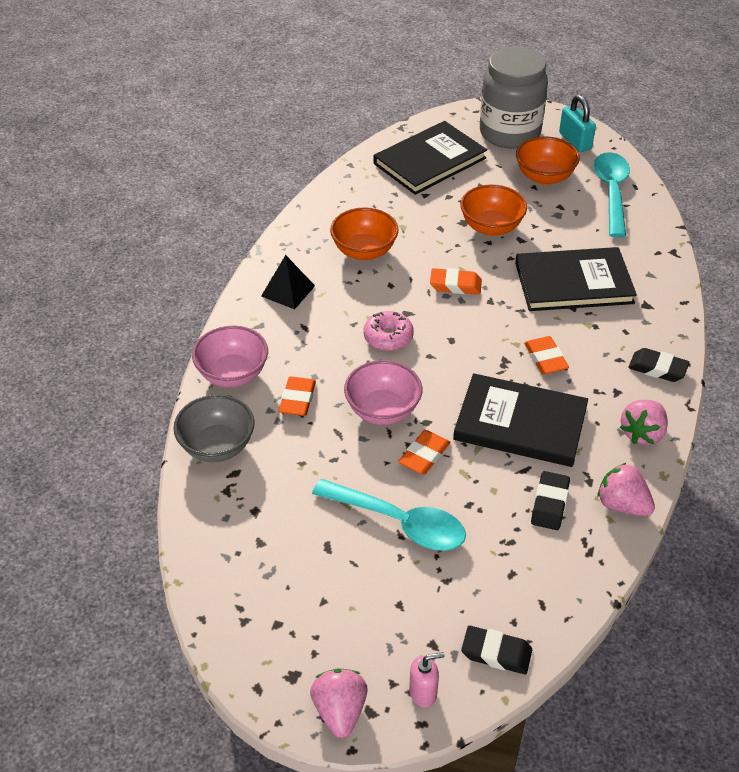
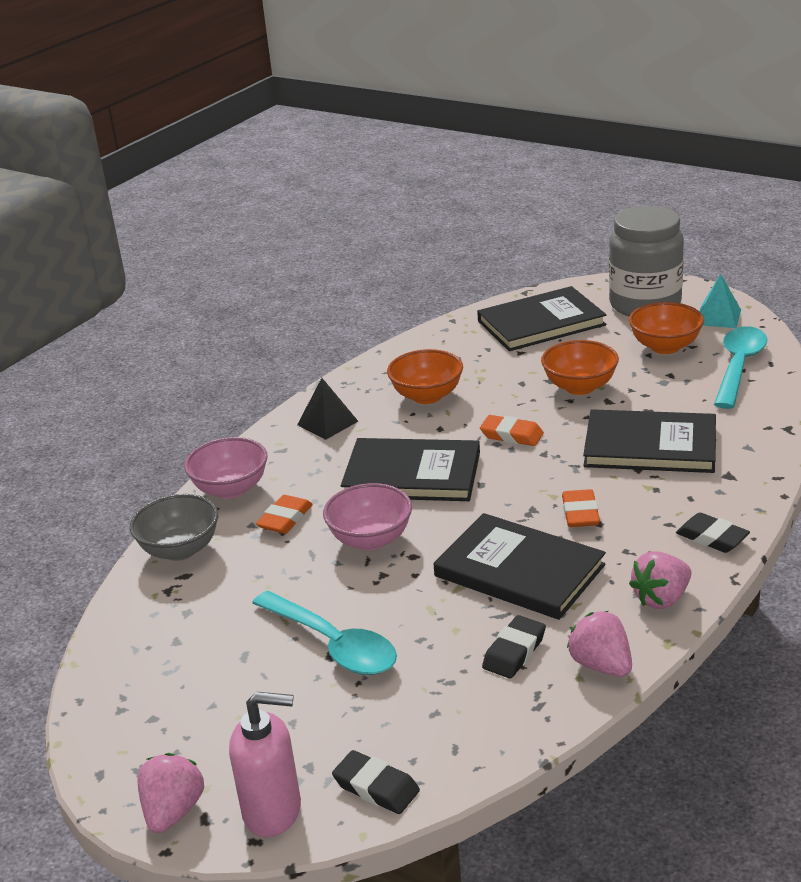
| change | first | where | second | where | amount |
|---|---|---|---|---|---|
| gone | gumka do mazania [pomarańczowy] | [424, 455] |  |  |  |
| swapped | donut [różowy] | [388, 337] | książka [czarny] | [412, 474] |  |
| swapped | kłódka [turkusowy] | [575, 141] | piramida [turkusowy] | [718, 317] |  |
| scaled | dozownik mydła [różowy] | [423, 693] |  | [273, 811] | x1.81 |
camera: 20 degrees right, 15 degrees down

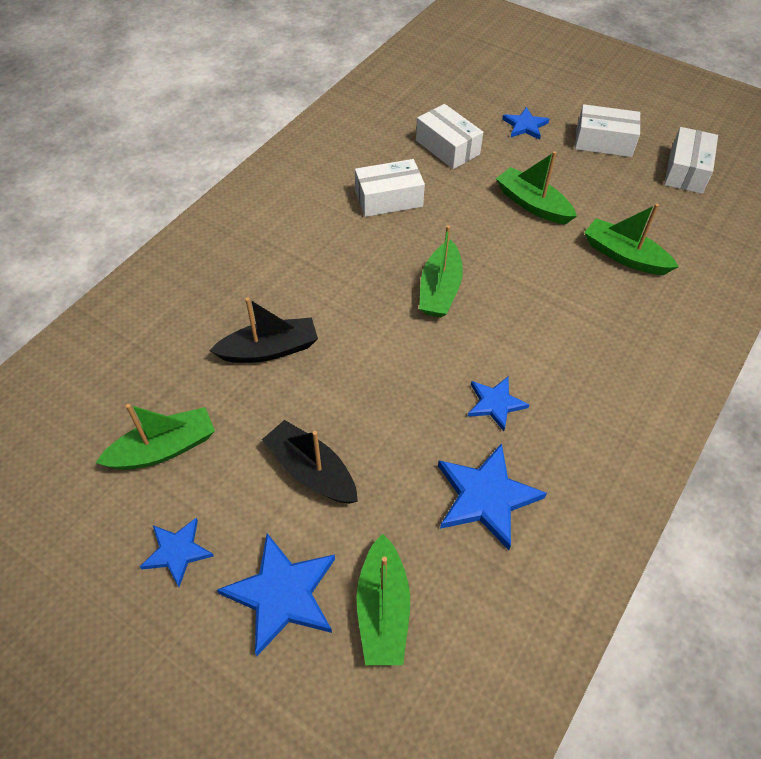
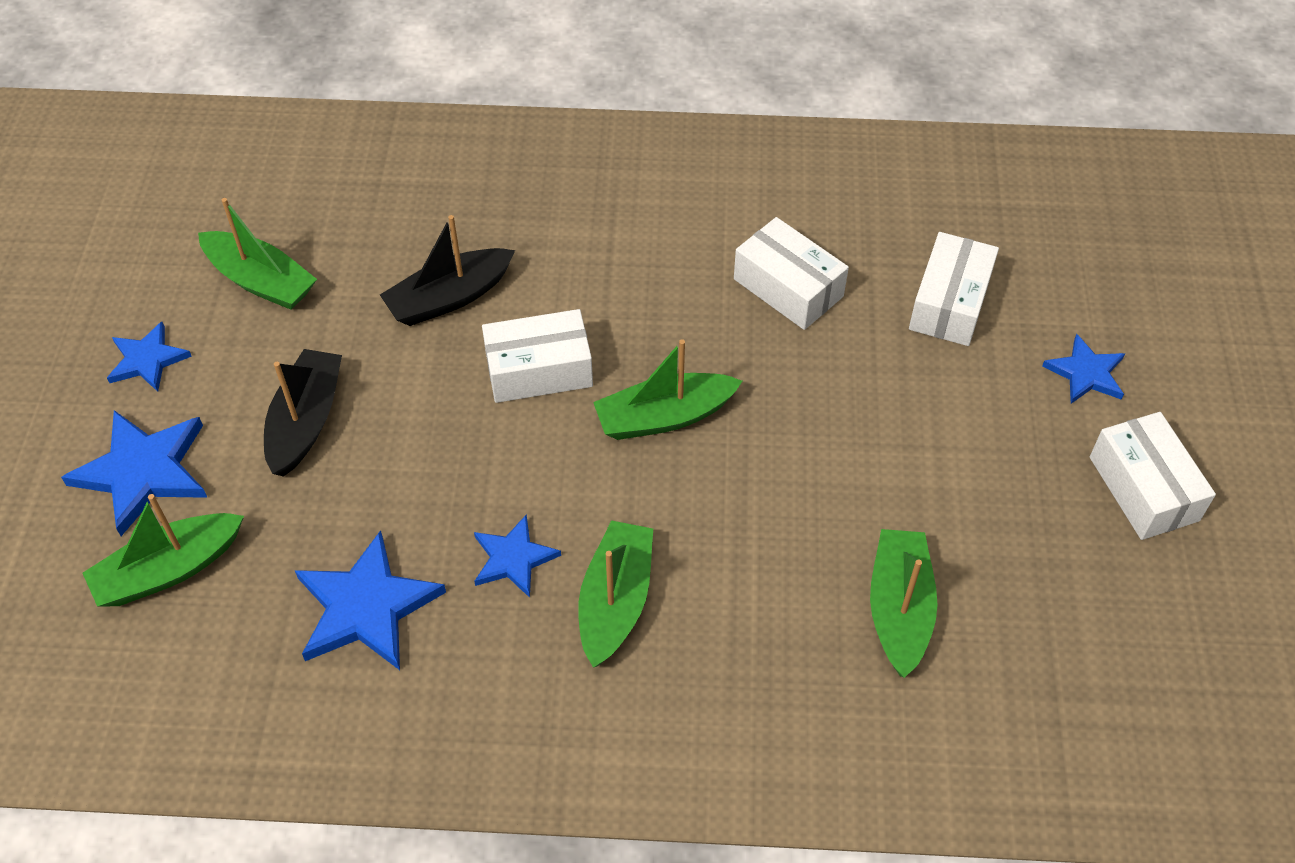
| change | first | where | second | where | amount |
|---|---|---|---|---|---|
| shifted | łódka [zielony] | [532, 204] |  | [615, 601] |  |
| shifted | pudełko [biały] | [686, 171] |  | [539, 370] |  |
| rotated | łódka [czarny] | [269, 349] |  | [449, 298] | 105 degrees clockwise |
camera: 60 degrees right, 0 degrees up

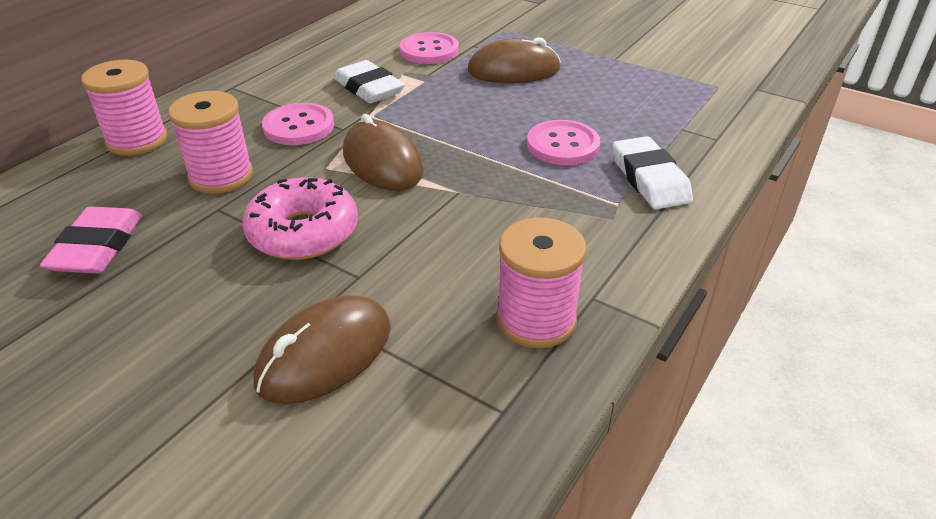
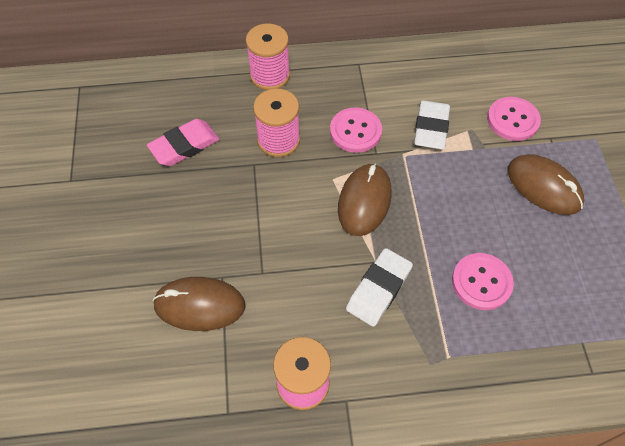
| change | first | where | second | where | amount |
|---|---|---|---|---|---|
| gone | donut [różowy] | [303, 232] |  |  |  |
| shifted | gumka do mazania [biały] | [649, 179] |  | [378, 289] |  |
camera: 50 degrees right, 20 degrees up

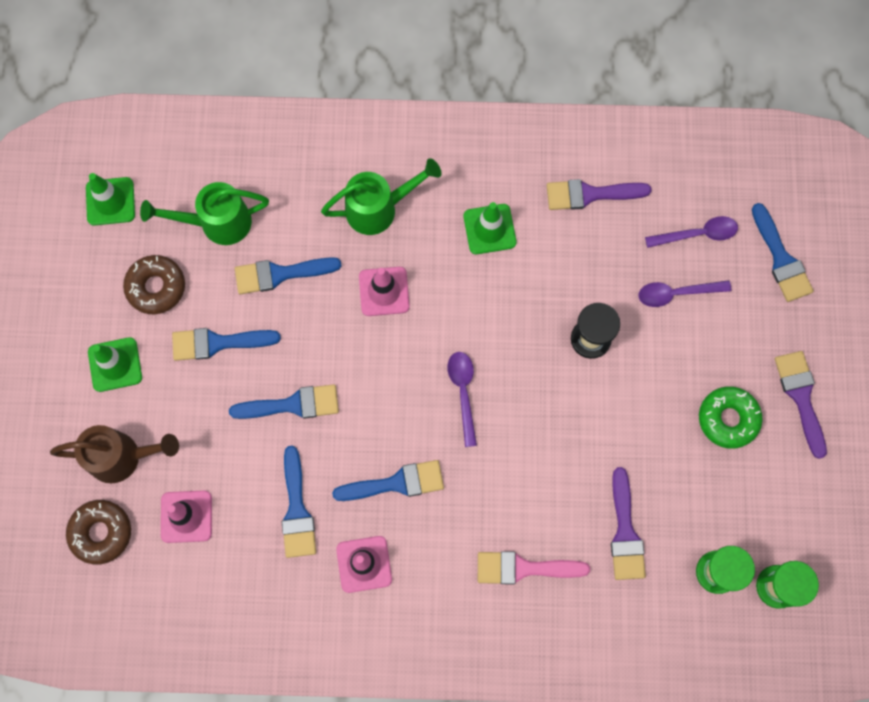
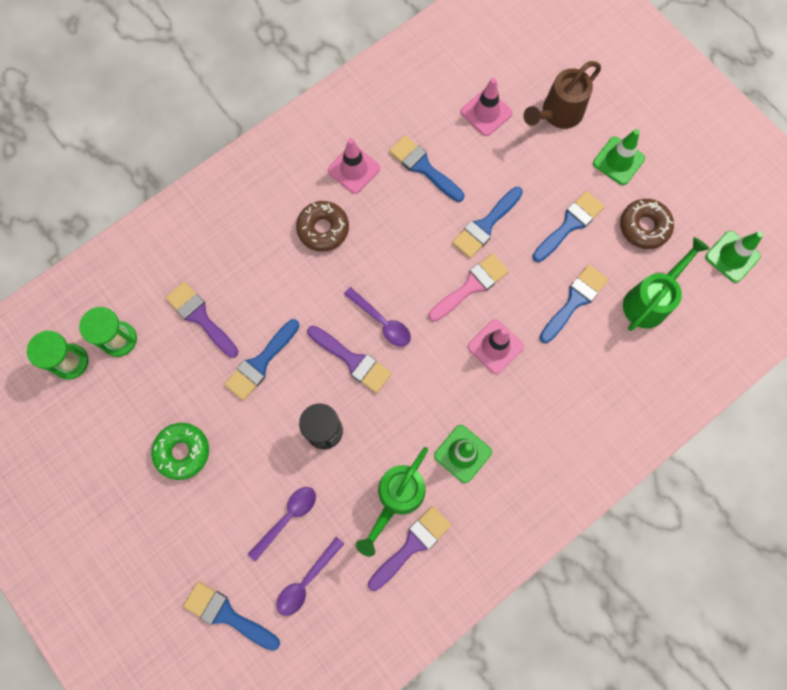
| change | first | where | second | where | amount |
|---|---|---|---|---|---|
| shifted | donut [brązowy] | [101, 532] |  | [323, 229] |  |
| shifted | konewka [zielony] | [379, 208] |  | [397, 497] |  |
| shifted | pędzel [niebieski] | [396, 483] |  | [260, 363] |  |
| shifted | pędzel [różowy] | [524, 568] |  | [471, 286] |  |
| shifted | pędzel [fioletowy] | [800, 397] |  | [353, 360] |  |
camera: 140 degrees right, 0 degrees up

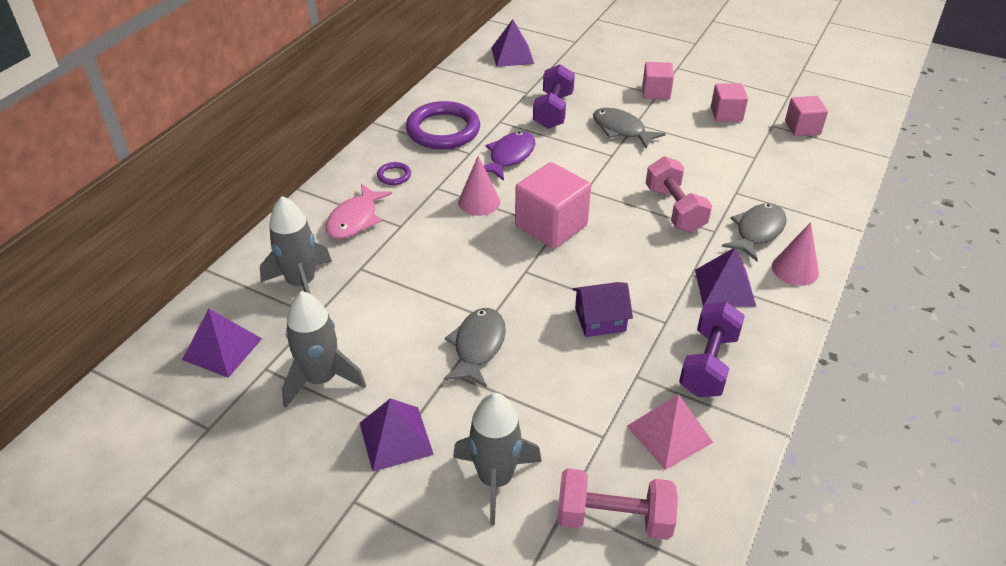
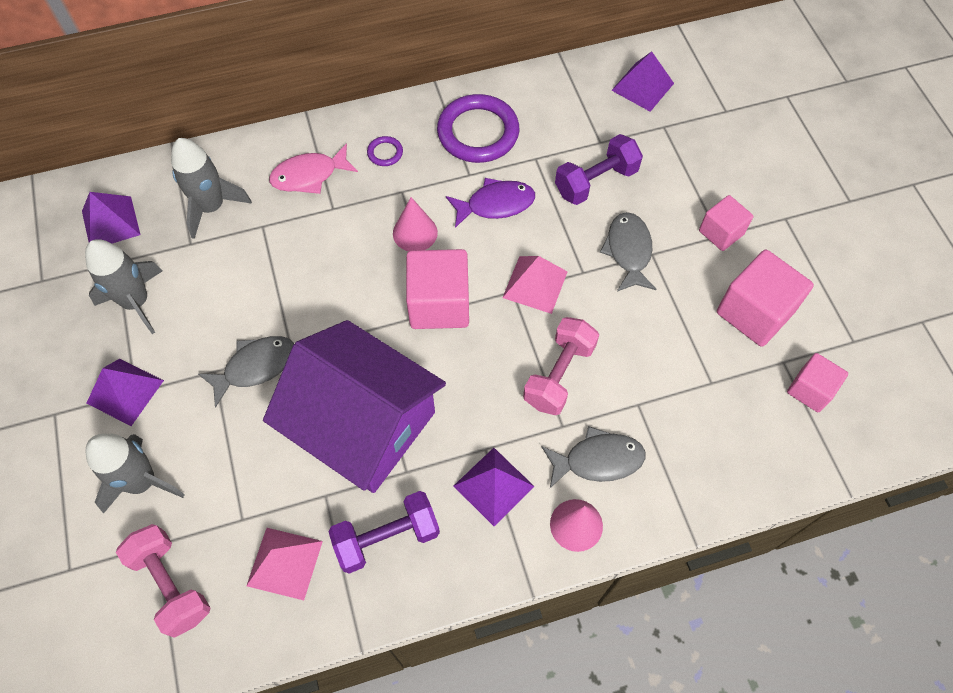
| change | first | where | second | where | amount |
|---|---|---|---|---|---|
| new |  |  | piramida [różowy] | [535, 284] |  |
| scaled | domek [fioletowy] | [600, 319] |  | [363, 424] | x2.44 |
| scaled | sześcian [różowy] | [726, 114] |  | [754, 312] | x1.65 |
camera: 45 degrees right, 20 degrees up

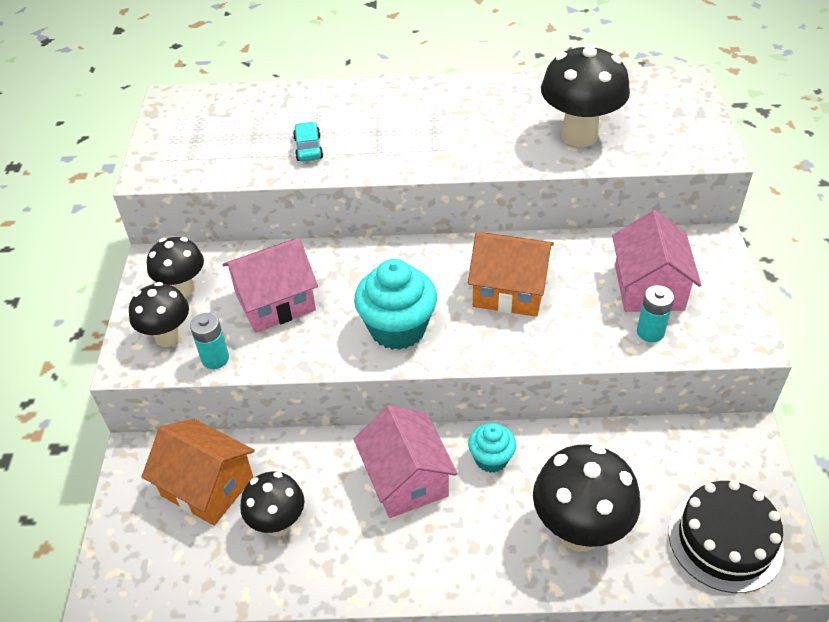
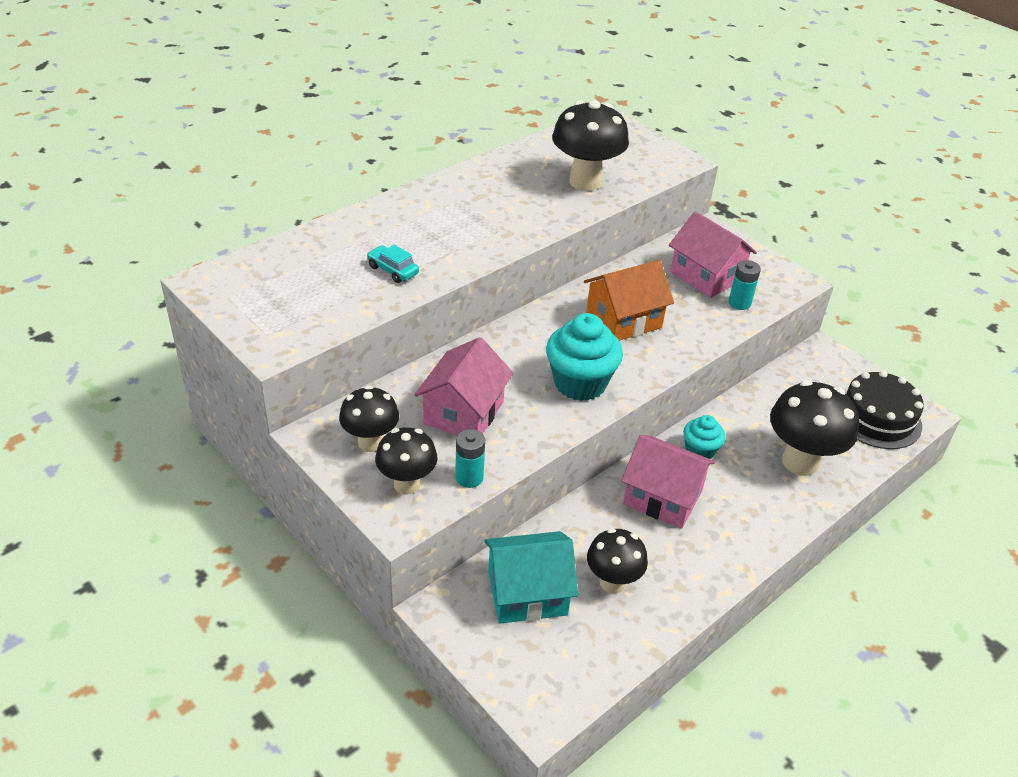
| change | first | where | second | where | amount |
|---|---|---|---|---|---|
| repainted | domek [pomarańczowy] | [207, 486] | domek [turkusowy] | [527, 593] |  |
camera: 45 degrees left, 5 degrees down

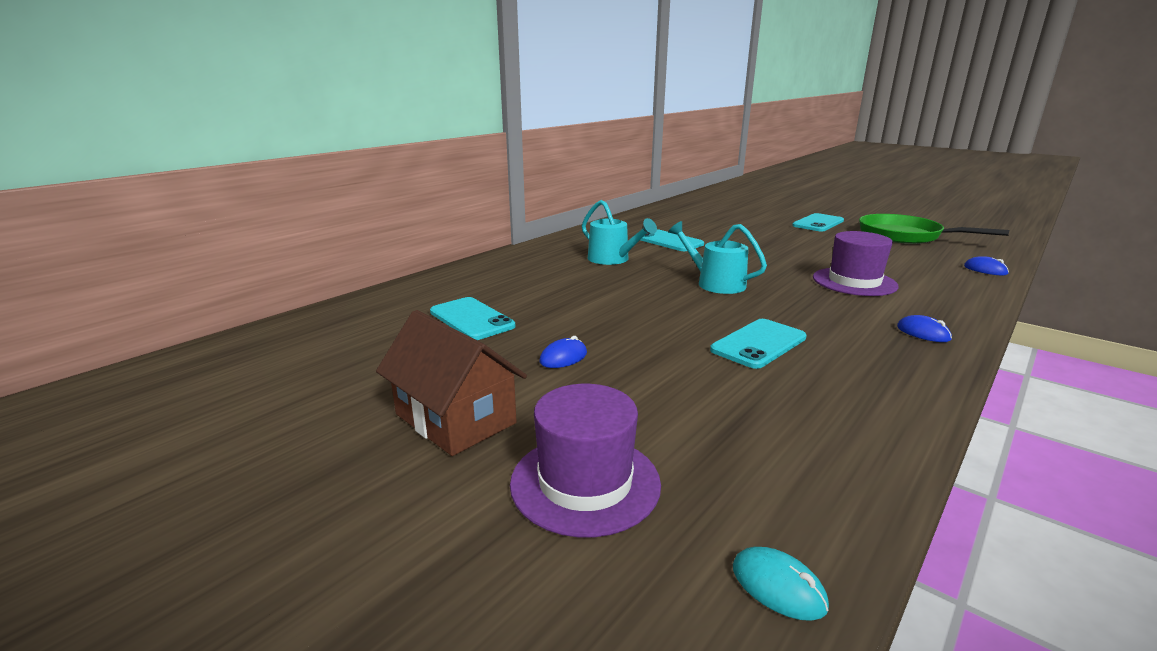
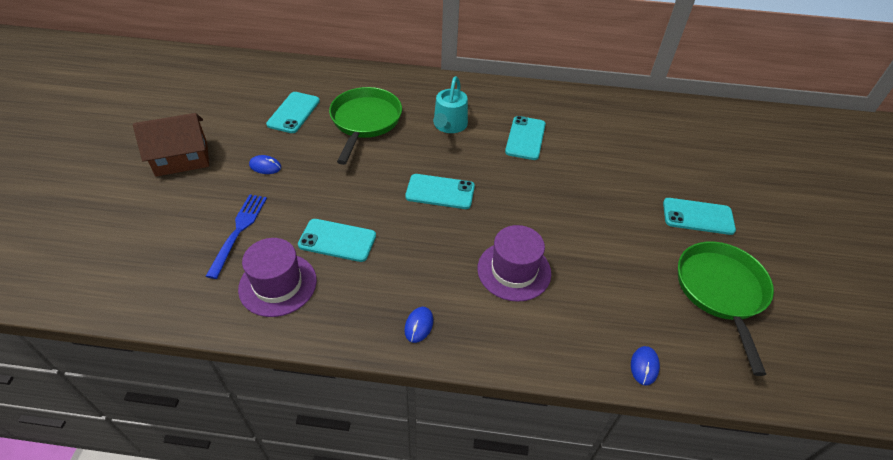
| change | first | where | second | where | amount |
|---|---|---|---|---|---|
| gone | myszka [turkusowy] | [778, 587] |  |  |  |
| new |  |  | widelec [niebieski] | [238, 231] |  |
| new |  |  | patelnia [zielony] | [365, 122] |  |
| shifted | kapelusz [fioletowy] | [585, 482] |  | [278, 284] |  |
| swapped | konewka [turkusowy] | [715, 283] | telefon [turkusowy] | [440, 192] |  |
| rotated | domek [brązowy] | [455, 419] |  | [182, 159] | 60 degrees clockwise |
camera: 55 degrees right, 25 degrees up

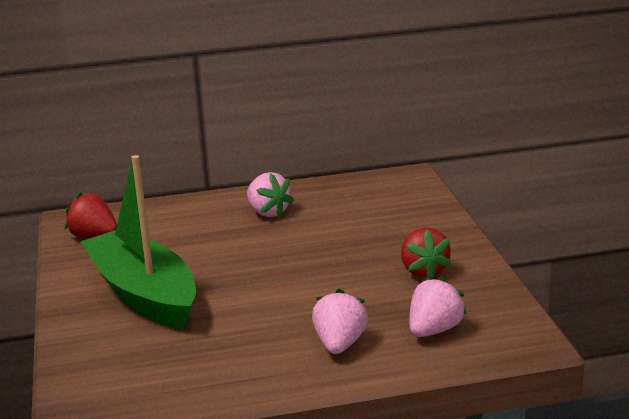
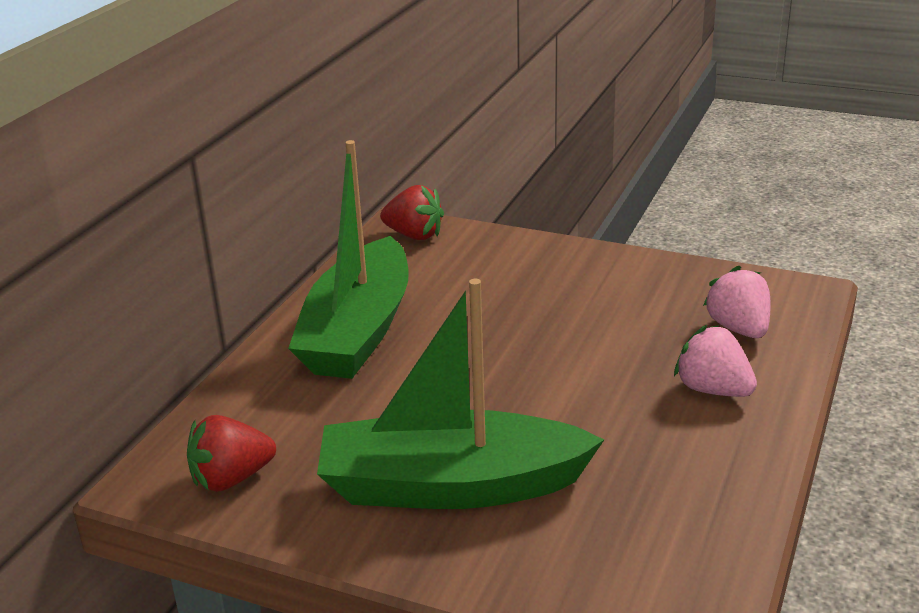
| change | first | where | second | where | amount |
|---|---|---|---|---|---|
| shifted | truskawka [czerwony] | [423, 271] |  | [414, 235] |  |
| swapped | truskawka [różowy] | [268, 212] | łódka [zielony] | [358, 331] |  |
camera: 55 degrees left, 5 degrees up

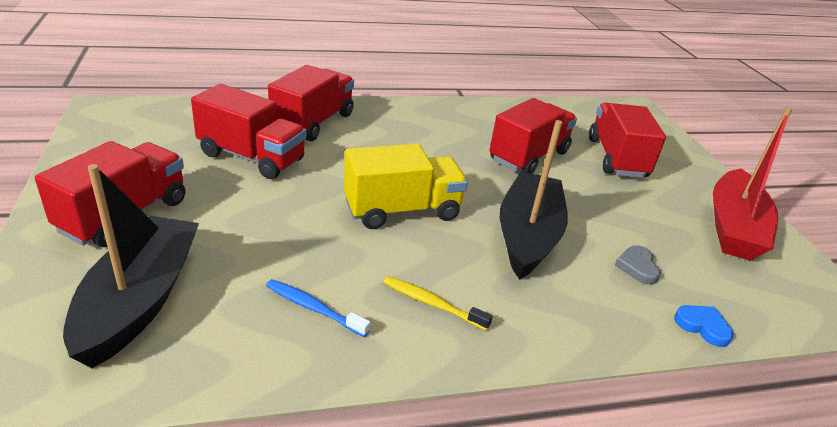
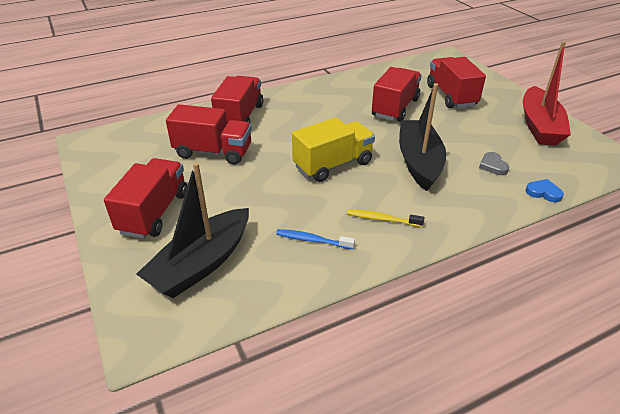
| change | first | where | second | where | amount |
|---|---|---|---|---|---|
| rotated | łódka [czarny] | [139, 300] |  | [202, 263] | 135 degrees counterclockwise |
camera: 10 degrees left, 5 degrees up

